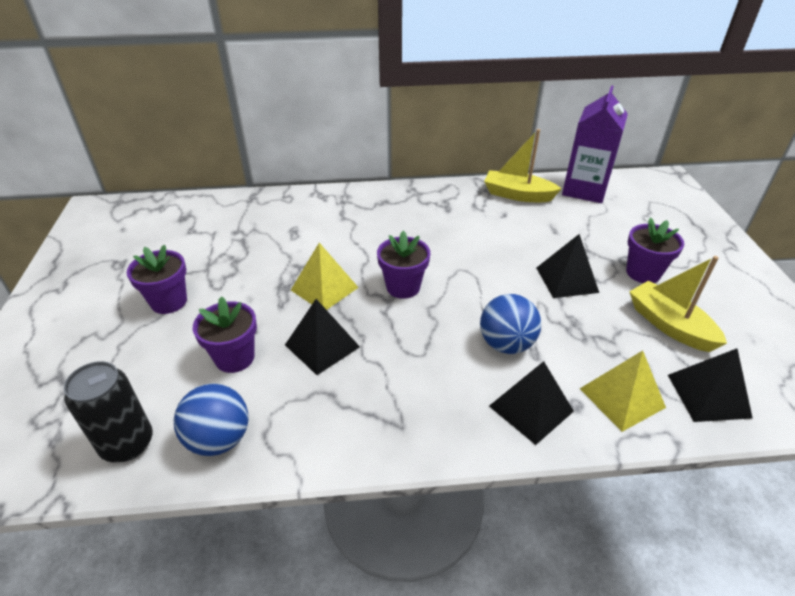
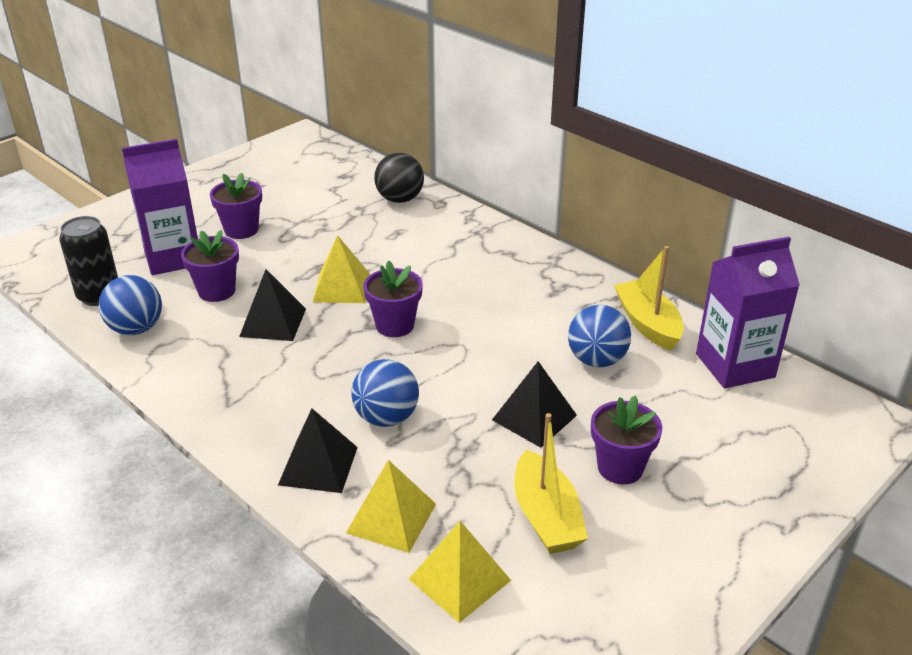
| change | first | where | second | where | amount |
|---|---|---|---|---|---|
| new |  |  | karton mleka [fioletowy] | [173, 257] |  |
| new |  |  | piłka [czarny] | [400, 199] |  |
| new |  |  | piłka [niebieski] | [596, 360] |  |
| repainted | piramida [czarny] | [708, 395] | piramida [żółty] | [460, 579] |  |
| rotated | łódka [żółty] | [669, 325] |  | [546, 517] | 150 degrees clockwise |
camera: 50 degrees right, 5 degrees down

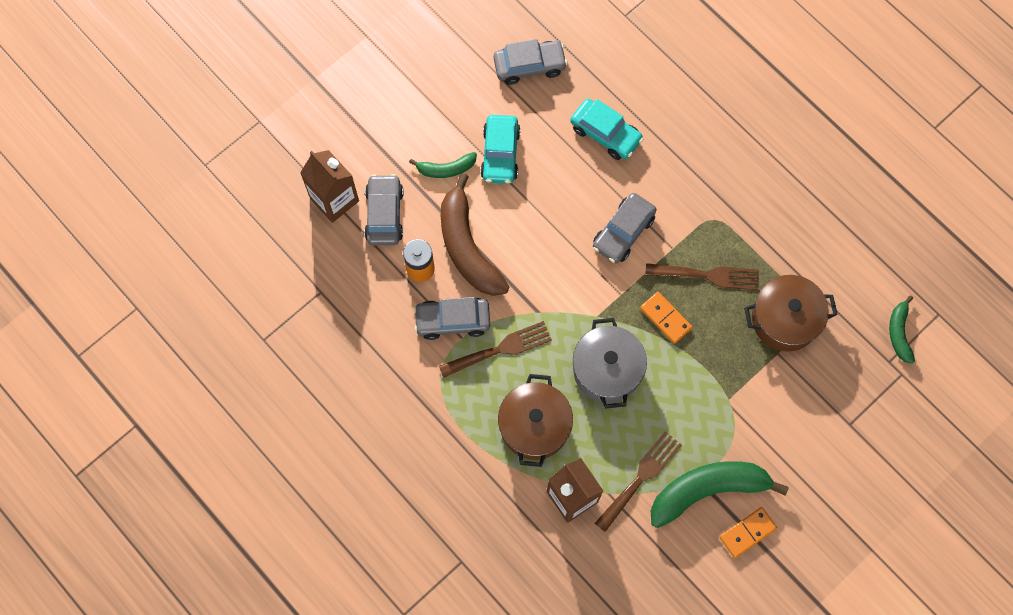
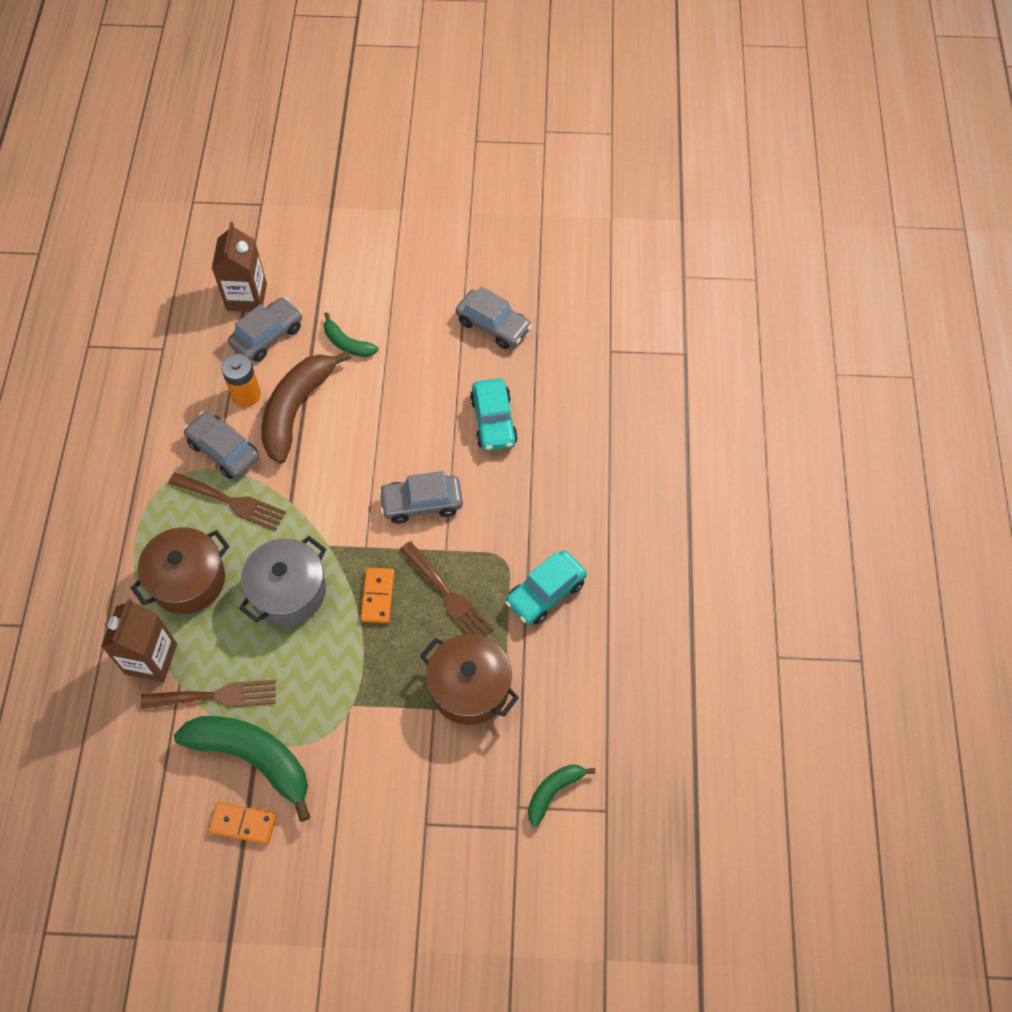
| change | first | where | second | where | amount |
|---|---|---|---|---|---|
| shifted | samochód [turkusowy] | [500, 154] |  | [545, 592] |  |
camera: 45 degrees right, 10 degrees down

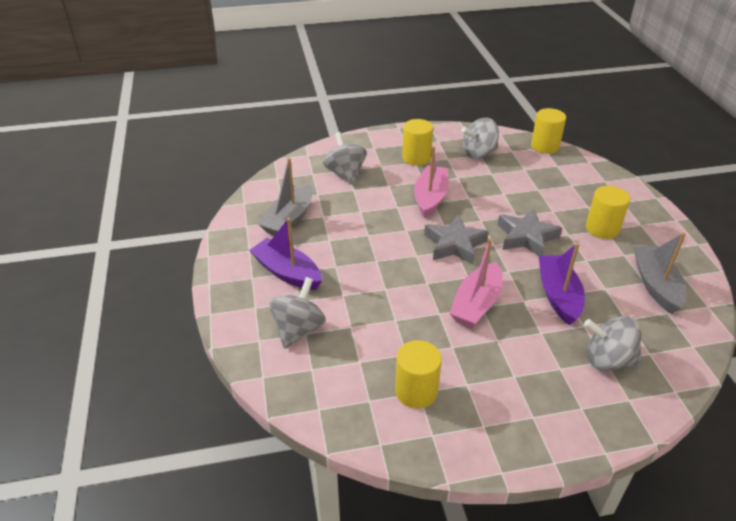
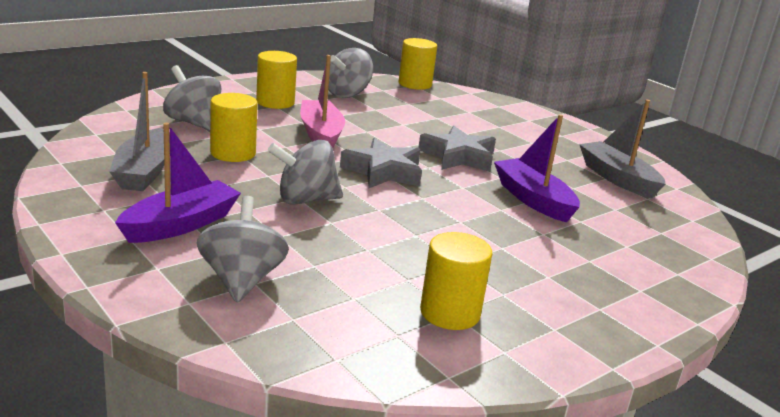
| change | first | where | second | where | amount |
|---|---|---|---|---|---|
| gone | łódka [różowy] | [476, 304] |  |  |  |
| shifted | bączek [szary] | [608, 360] |  | [305, 200] |  |
| shifted | walec [żółty] | [602, 229] |  | [233, 153] |  |
| rotated | łódka [fioletowy] | [287, 272] |  | [180, 224] | 120 degrees clockwise |
camera: 30 degrees left, 15 degrees down

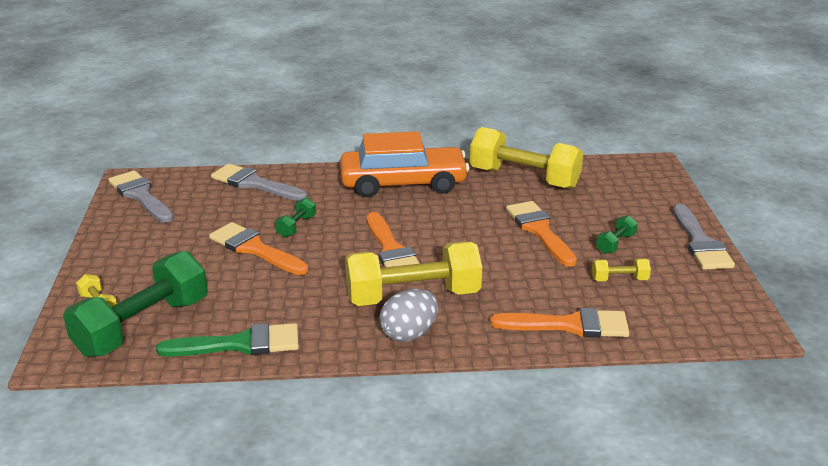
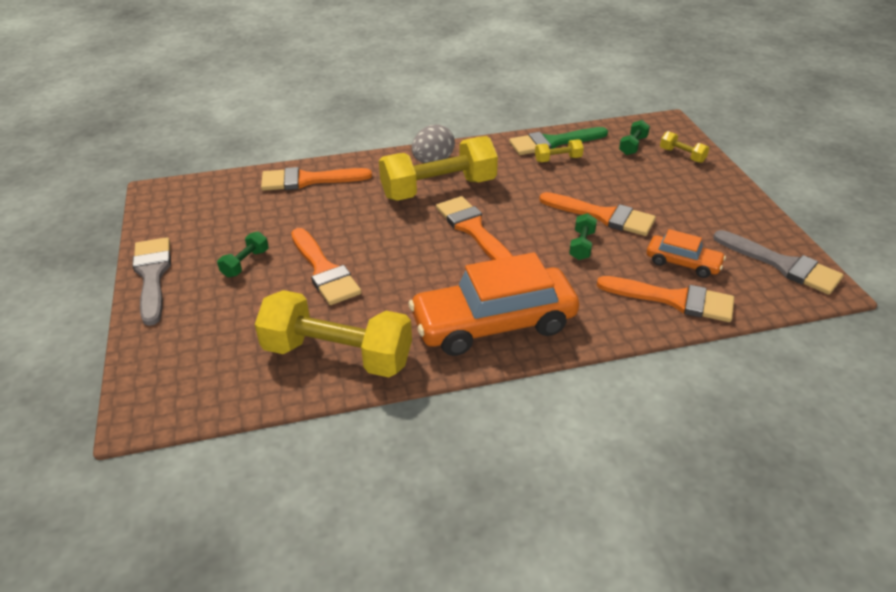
| change | first | where | second | where | amount |
|---|---|---|---|---|---|
| new |  |  | samochód [pomarańczowy] | [682, 263] |  |
| shifted | hantel [żółty] | [619, 279] |  | [558, 159] |  |
| repainted | pędzel [szary] | [254, 184] | pędzel [pomarańczowy] | [674, 300] |  |
| scaled | hantel [zielony] | [143, 326] |  | [633, 146] | x0.43 |
camera: 170 degrees right, 10 degrees up

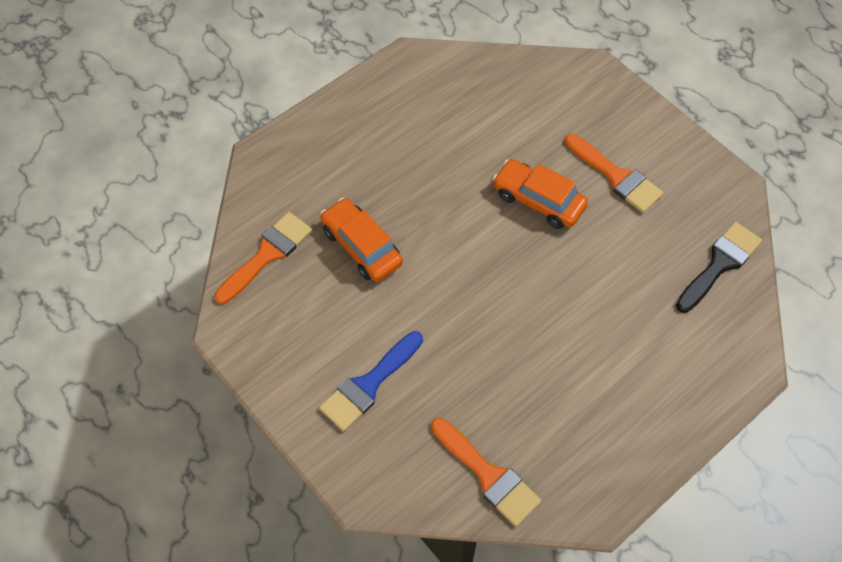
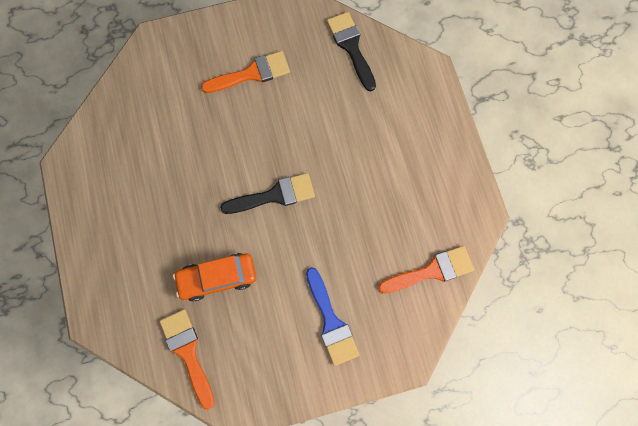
| change | first | where | second | where | amount |
|---|---|---|---|---|---|
| gone | samochód [pomarańczowy] | [538, 200] |  |  |  |
| new |  |  | pędzel [czarny] | [275, 195] |  |
camera: 65 degrees left, 15 degrees up

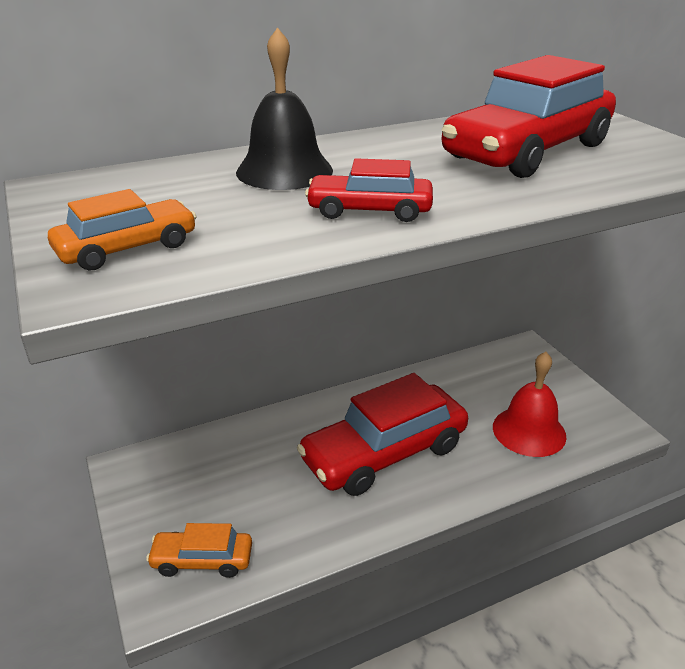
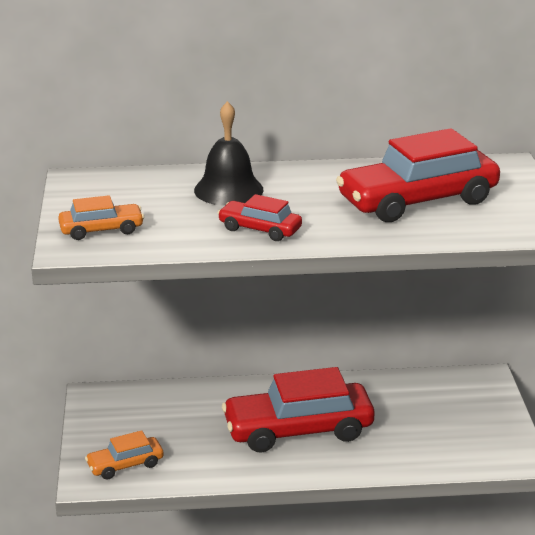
| change | first | where | second | where | amount |
|---|---|---|---|---|---|
| gone | dzwonek [czerwony] | [529, 431] |  |  |  |
| rotated | samochód [pomarańczowy] | [202, 560] |  | [125, 465] | 45 degrees counterclockwise |
camera: 20 degrees right, 5 degrees down

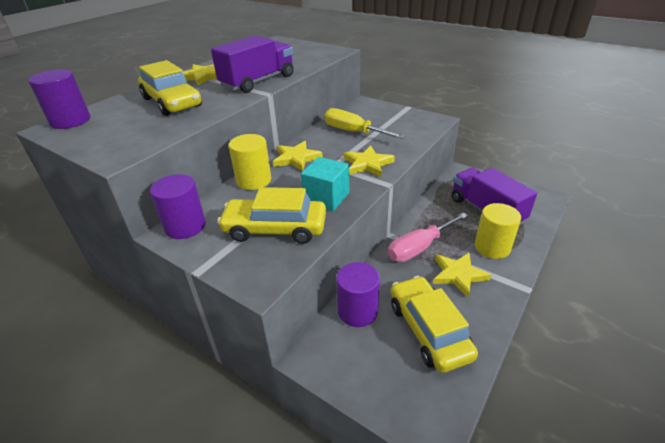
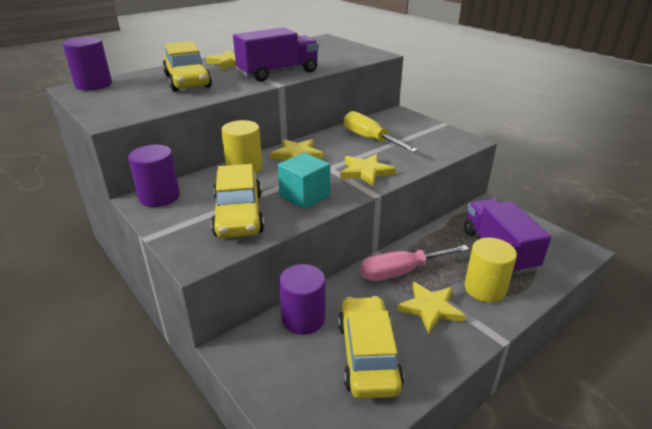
| change | first | where | second | where | amount |
|---|---|---|---|---|---|
| rotated | samochód [żółty] | [275, 229] |  | [238, 214] | 120 degrees counterclockwise |
camera: 15 degrees right, 5 degrees down

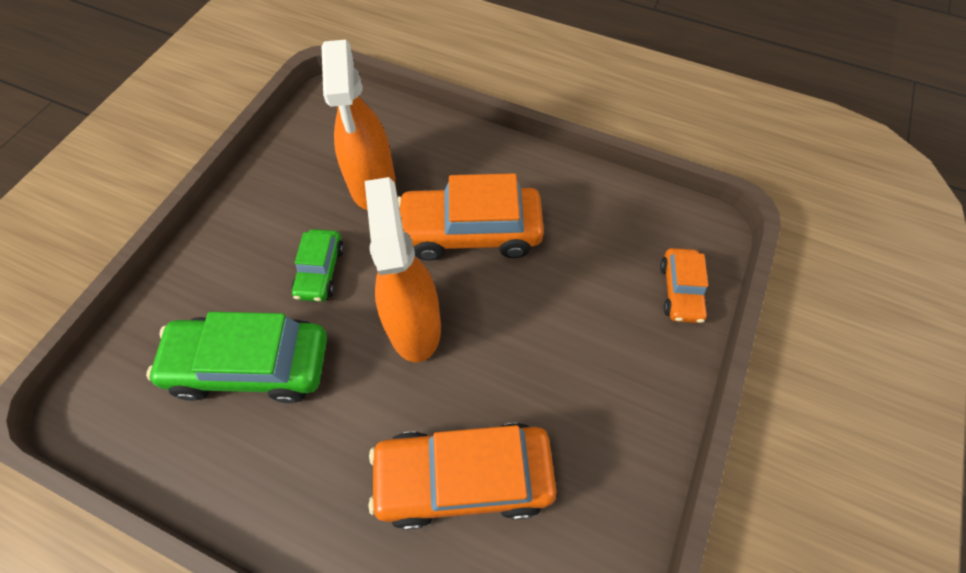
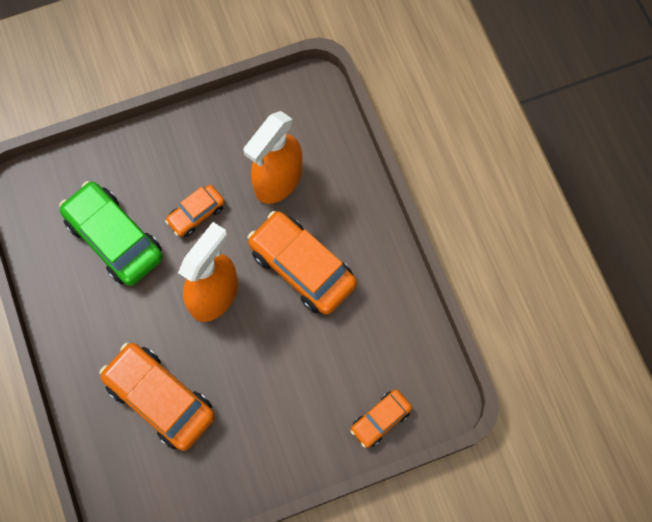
| change | first | where | second | where | amount |
|---|---|---|---|---|---|
| repainted | samochód [zielony] | [321, 271] | samochód [pomarańczowy] | [196, 214] |  |
camera: 45 degrees right, 10 degrees up

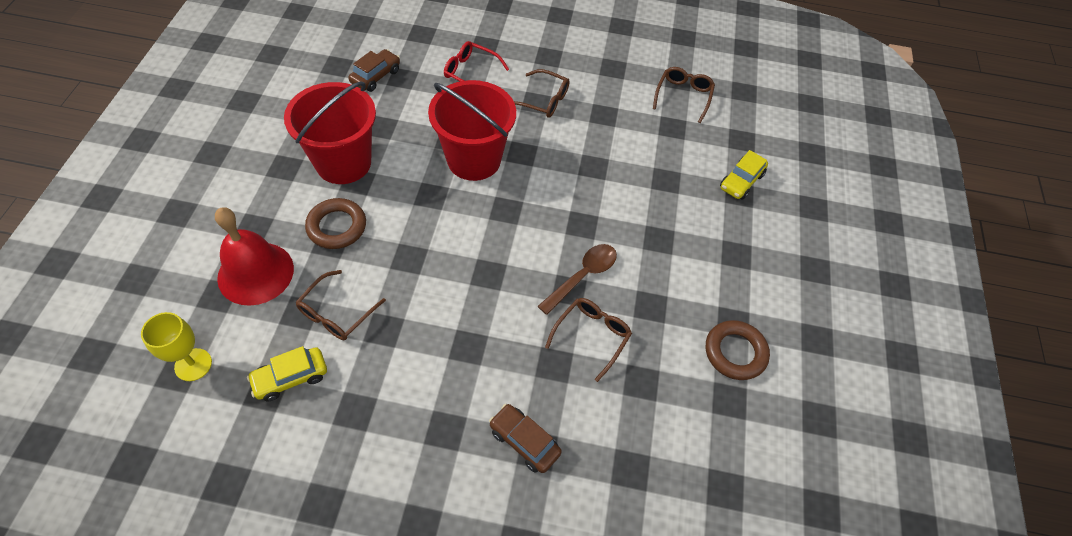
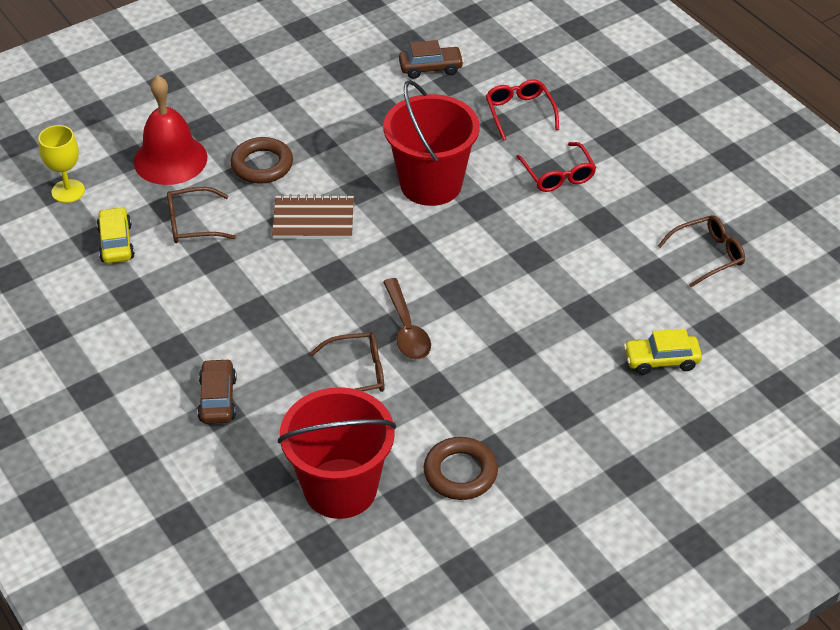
| change | first | where | second | where | amount |
|---|---|---|---|---|---|
| new |  |  | zeszyt [brązowy] | [313, 220] |  |
| shifted | wiadro [czerwony] | [343, 163] |  | [340, 488] |  |
| repainted | okulary [brązowy] | [543, 100] | okulary [czerwony] | [558, 175] |  |
| rotated | samochód [żółty] | [291, 378] |  | [116, 243] | 60 degrees clockwise |
| rotated | łyżka [brązowy] | [582, 276] |  | [406, 329] | 75 degrees clockwise |
camera: 50 degrees right, 10 degrees down

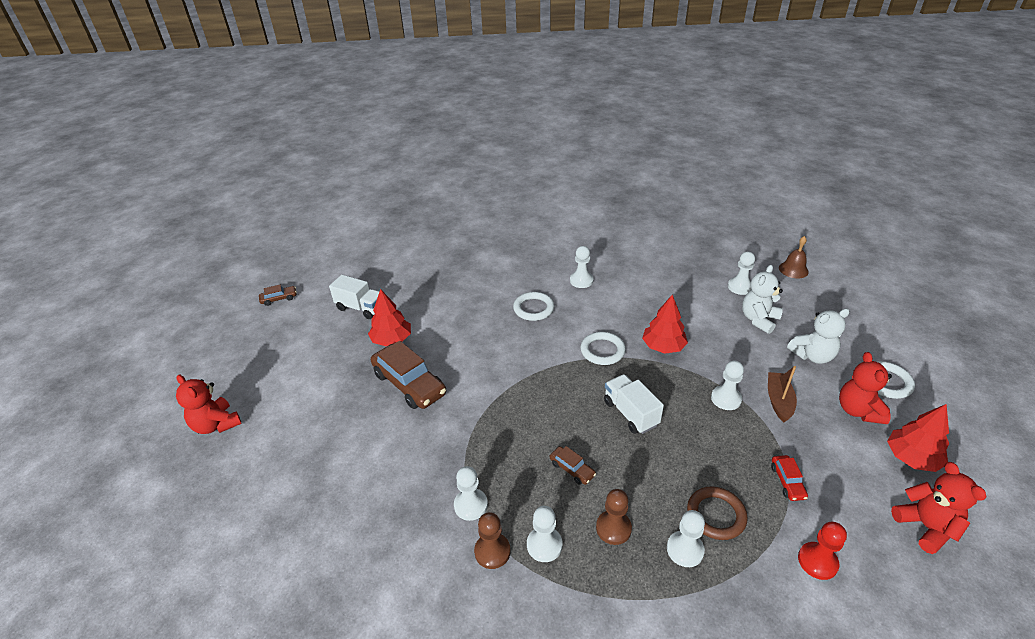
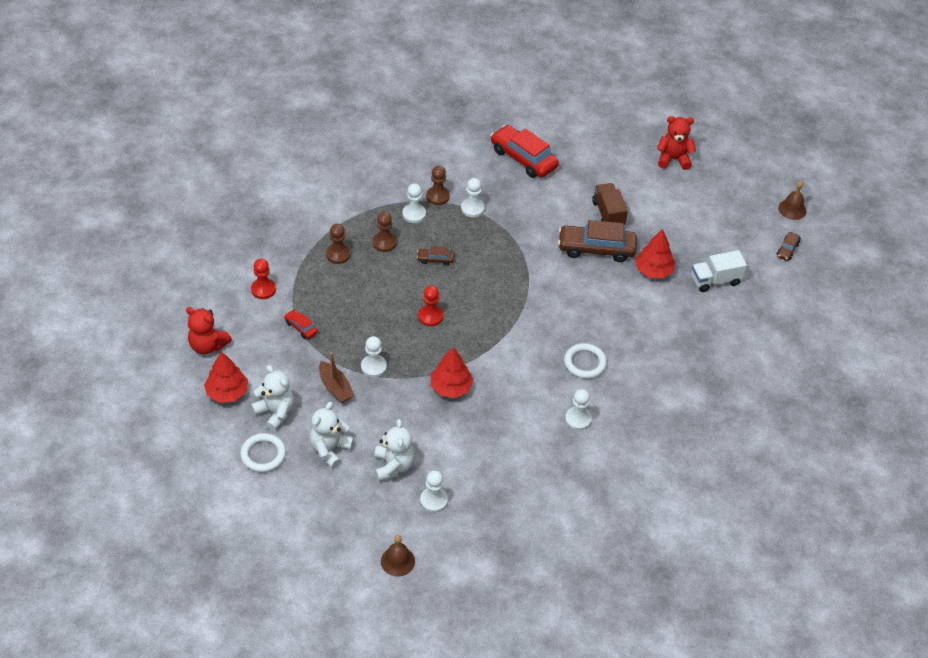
| change | first | where | second | where | amount |
|---|---|---|---|---|---|
| gone | pierścień [biały] | [602, 351] |  |  |  |
| gone | pierścień [brązowy] | [716, 515] |  |  |  |
| new |  |  | samochód [czerwony] | [523, 158] |  |
| new |  |  | ciężarówka [brązowy] | [608, 214] |  |
| new |  |  | dzwonek [brązowy] | [792, 209] |  |
| swapped | ciężarówka [biały] | [630, 413] | pionek [czerwony] | [430, 316] |  |
| repainted | pionek [biały] | [685, 550] | pionek [brązowy] | [338, 254] |  |
| repainted | miś [czerwony] | [858, 410] | miś [biały] | [275, 412] |  |
camera: 135 degrees right, 10 degrees up

